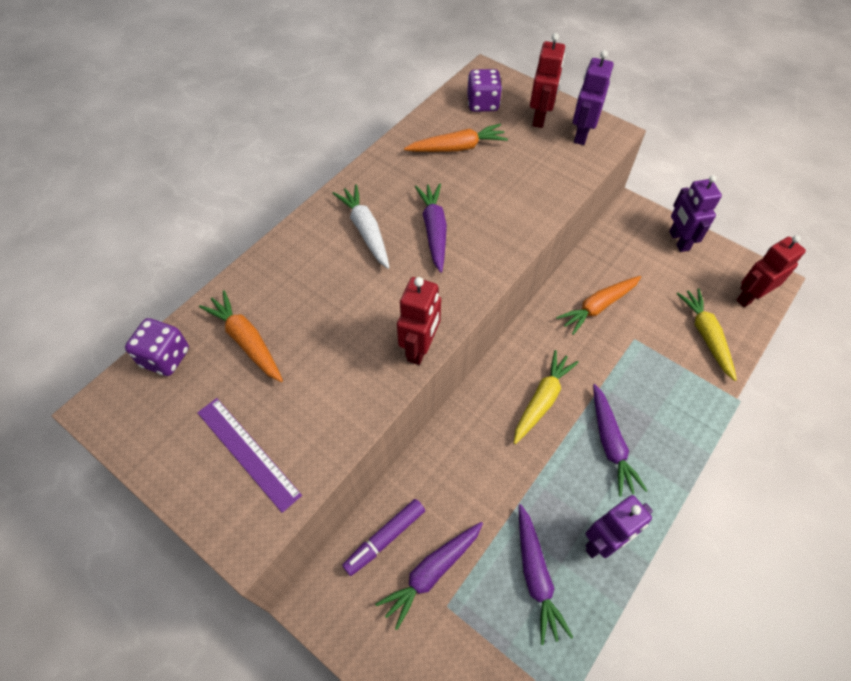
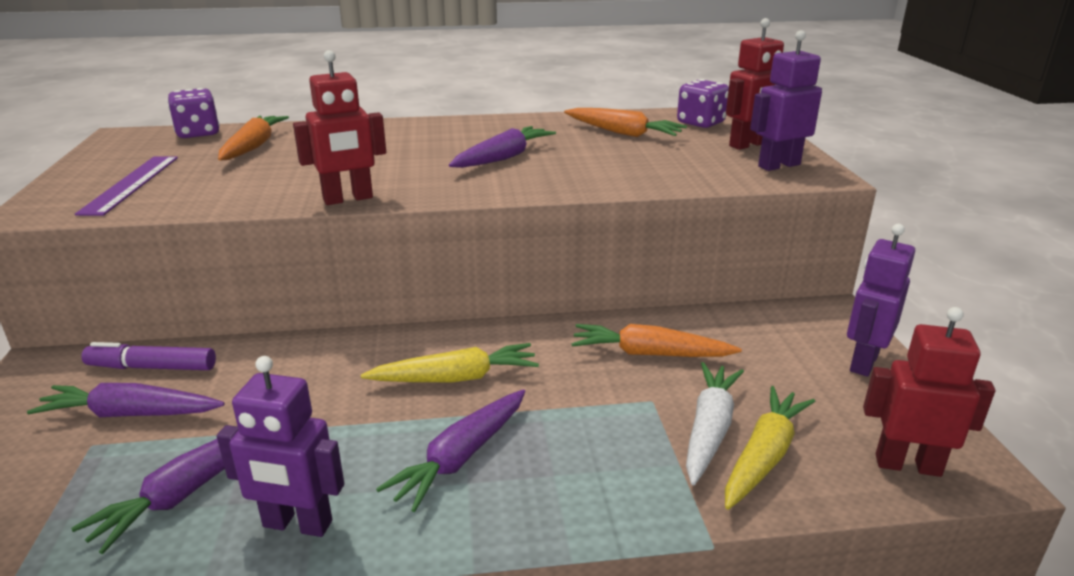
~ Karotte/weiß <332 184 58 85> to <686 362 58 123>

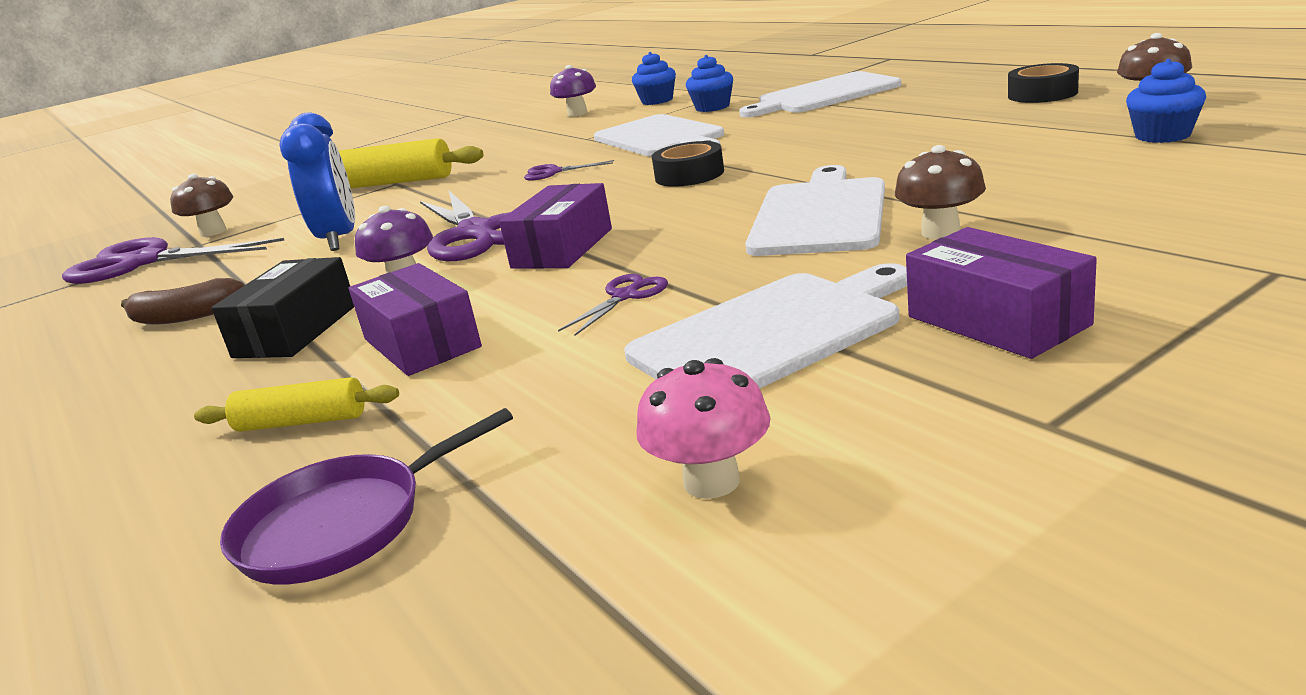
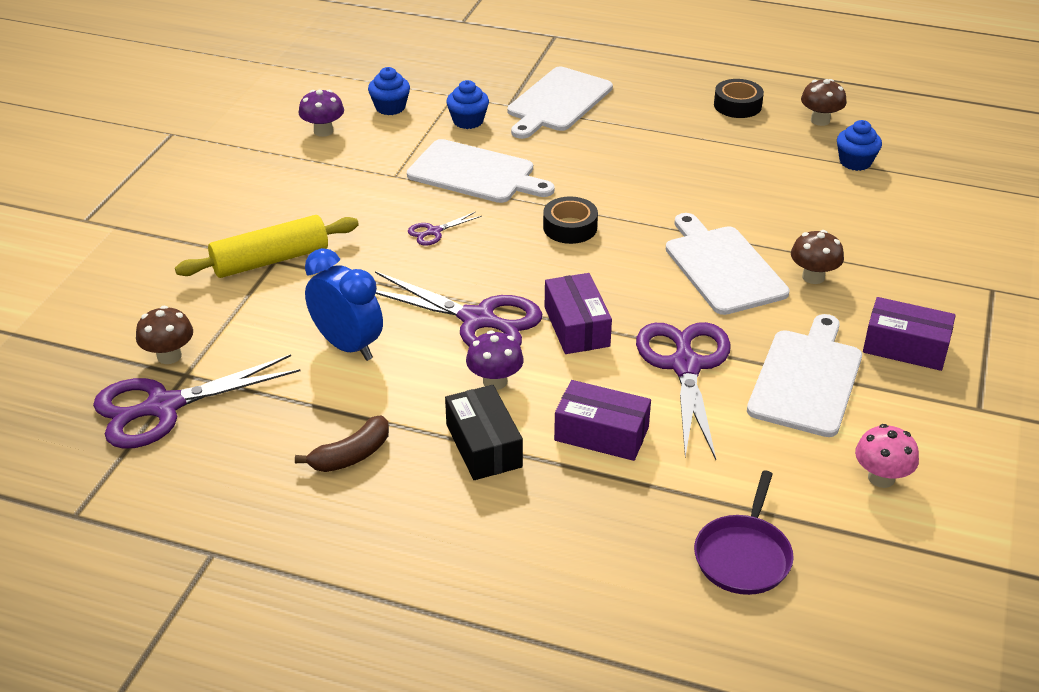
~ Schere/lila <558 274 110 62> = <636 322 95 138> x2.26
- Nudelholz/gelb <194 377 205 55>

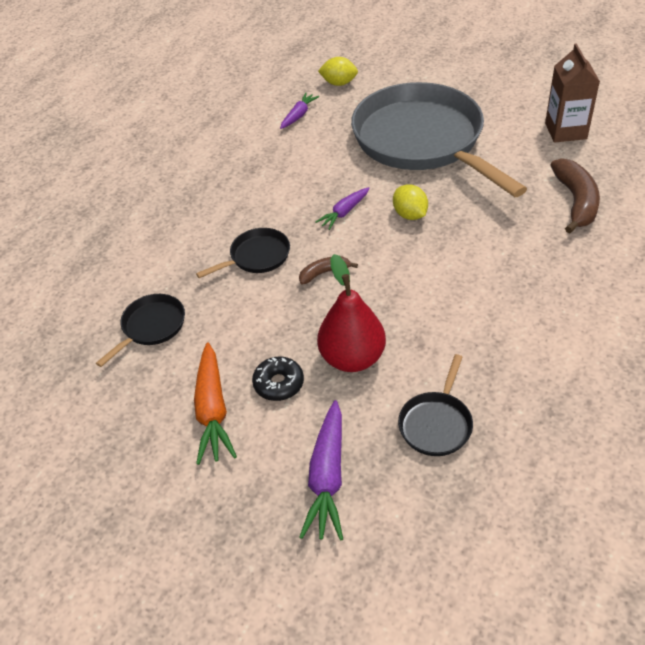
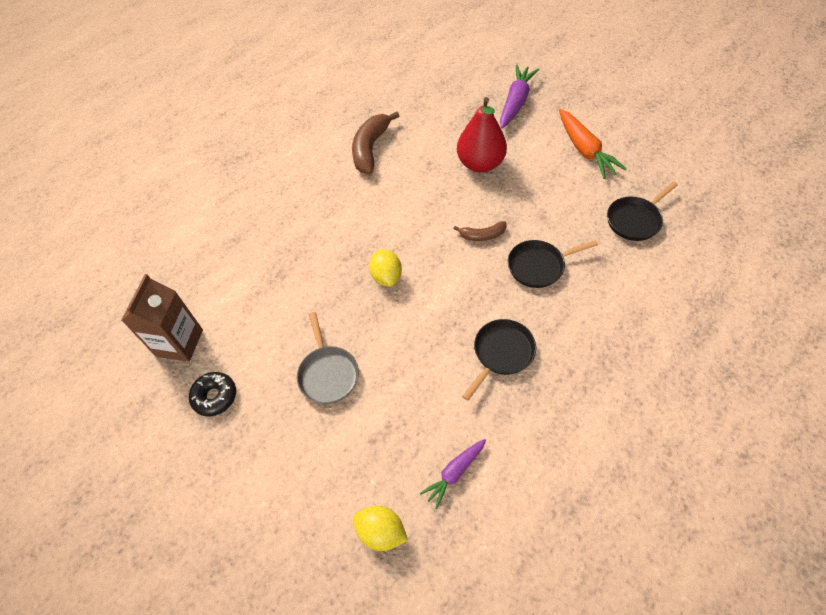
~ Donut/schwarz <252 357 52 44> to <189 372 47 45>
~ Pfanne/grau <351 82 176 115> = <297 312 62 92> x0.41
~ Banane/braun <551 158 49 75> to <352 111 47 63>
~ Pfanne/schwarz <398 354 75 102> to <462 319 74 82>
~ Karotte/orange <194 343 43 122> = <559 109 68 70> 150 degrees clockwise
- Karotte/lila <315 187 55 43>

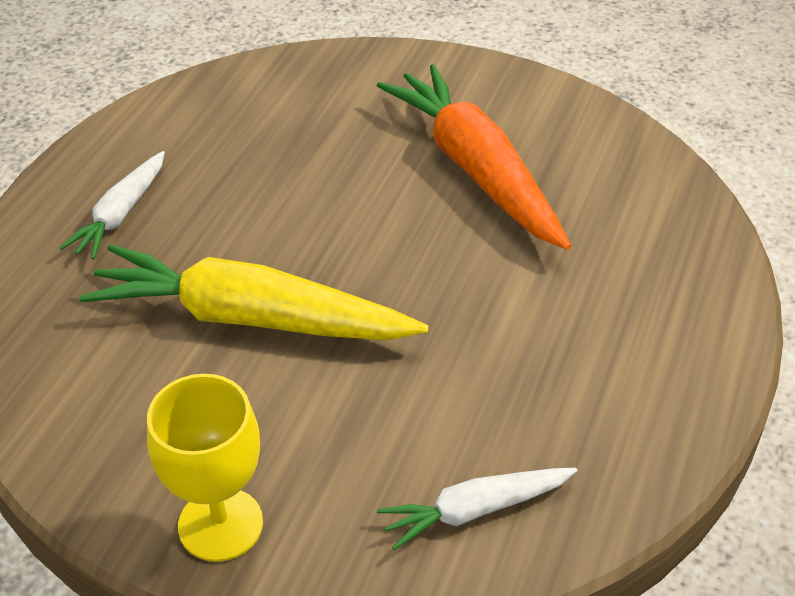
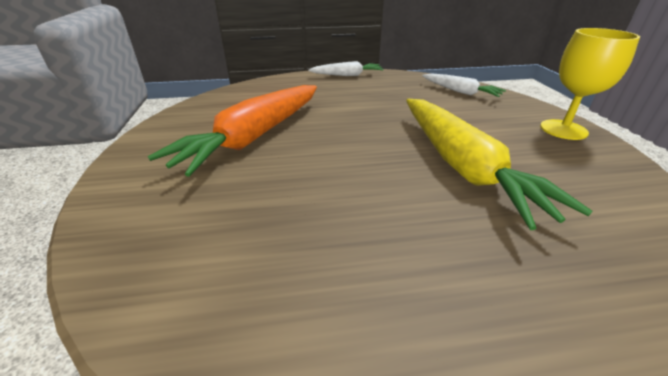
~ Karotte/weiß <60 151 105 108> to <308 61 75 15>

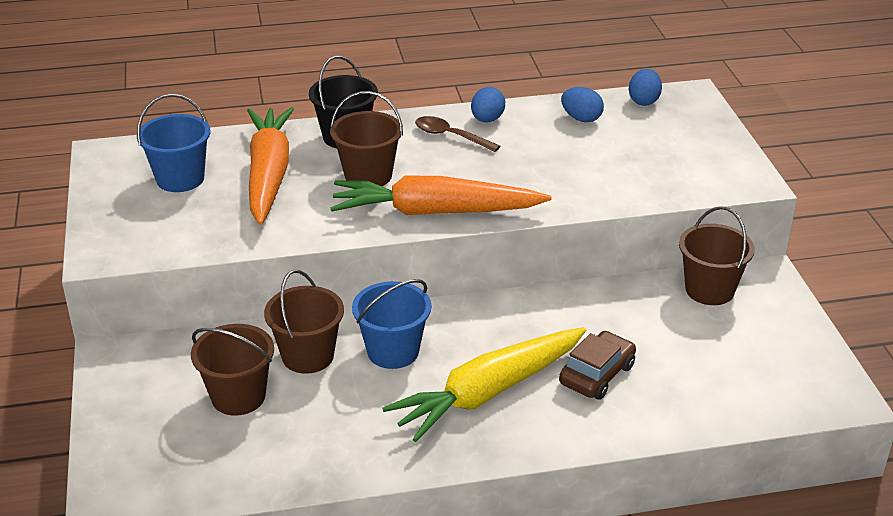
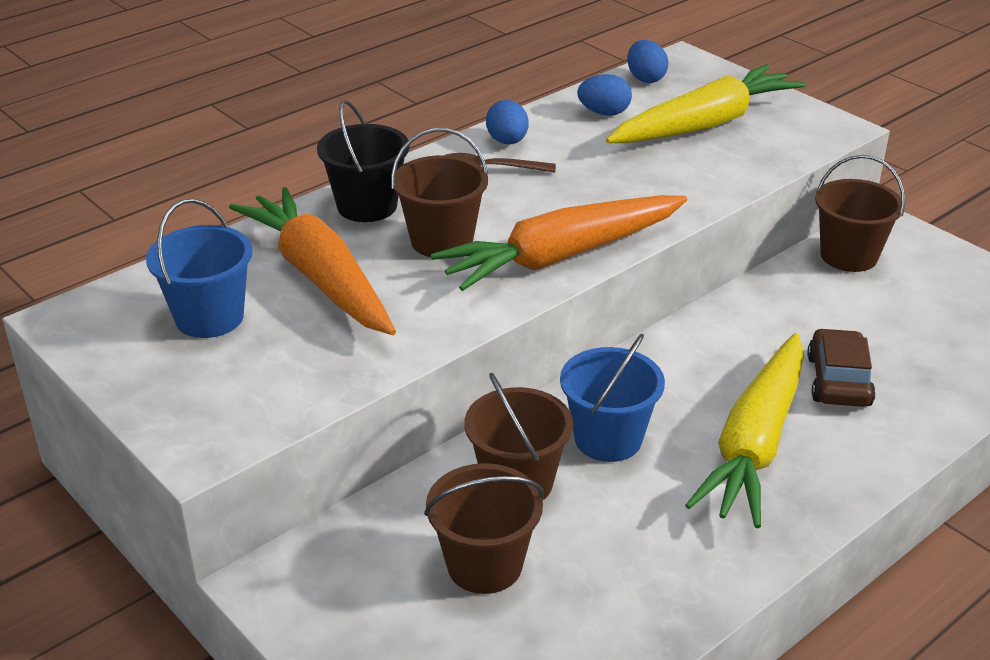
+ Karotte/gelb <606 64 200 79>

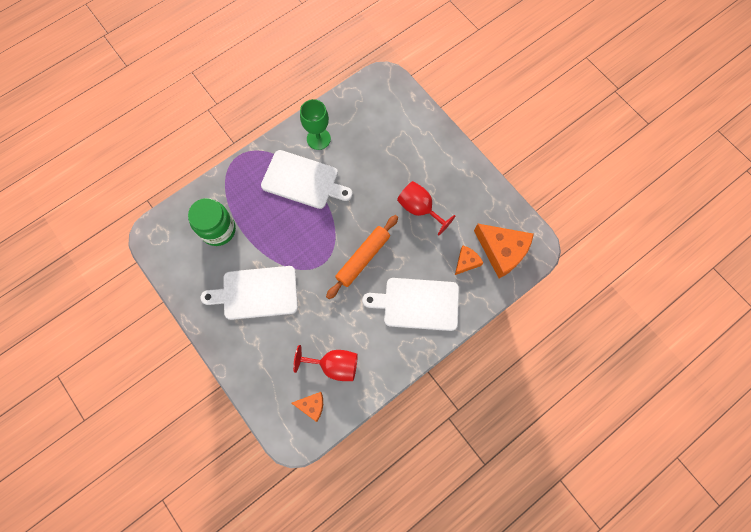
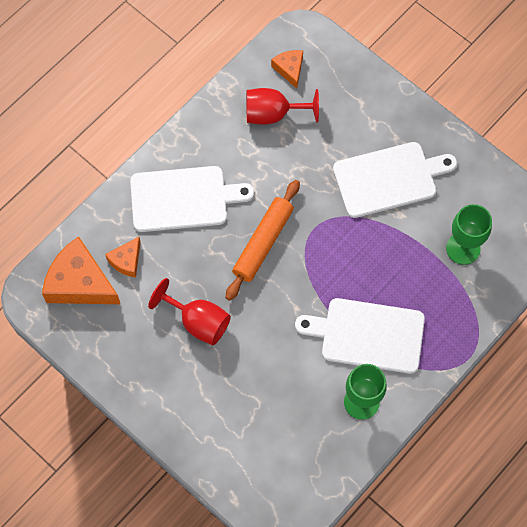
~ Käse/orange <292 392 31 30> = <271 50 32 39> 75 degrees clockwise
~ Einmachglas/grün <188 198 48 48> to Kelch/grün <446 204 46 61>

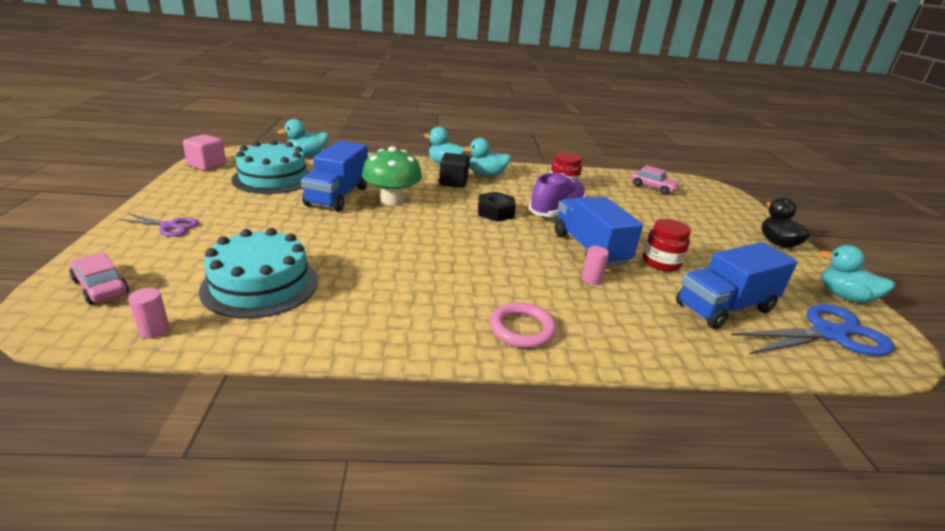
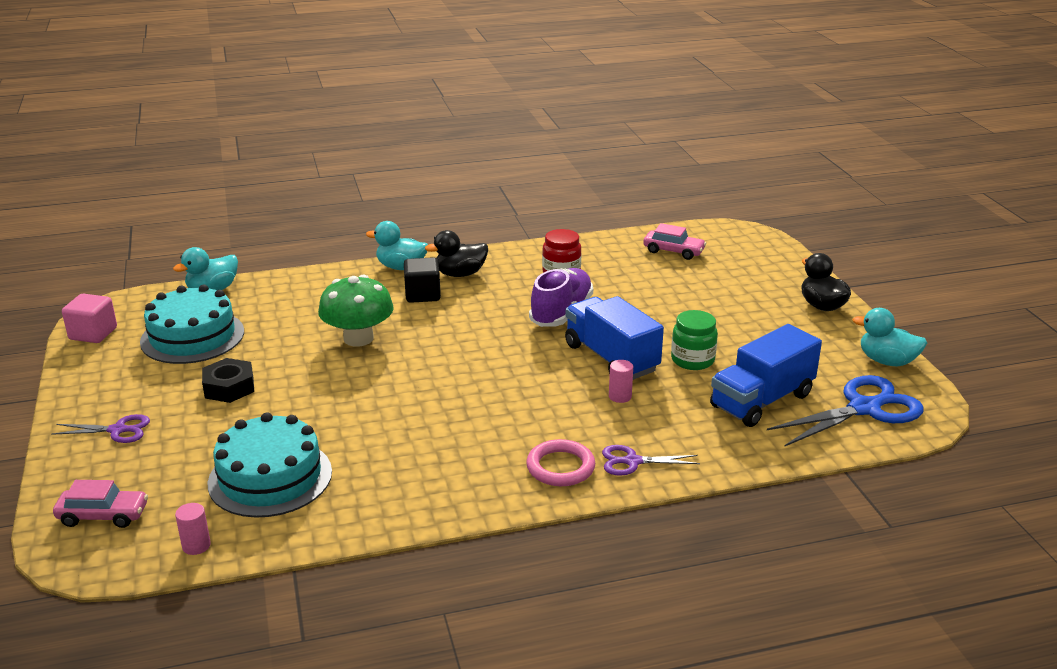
~ Auto/rosa <69 252 60 52> = <53 480 95 48> 150 degrees clockwise
~ Sechskantmutter/schwarz <478 192 38 30> to <202 358 52 45>
~ Ente/türkis <463 138 48 38> to Ente/schwarz <425 230 63 47>
+ Schere/lila <602 445 98 31>
~ Einmachglas/rot <643 219 48 53> to Einmachglas/grün <671 310 47 60>
- Lastwagen/blau <301 141 67 71>

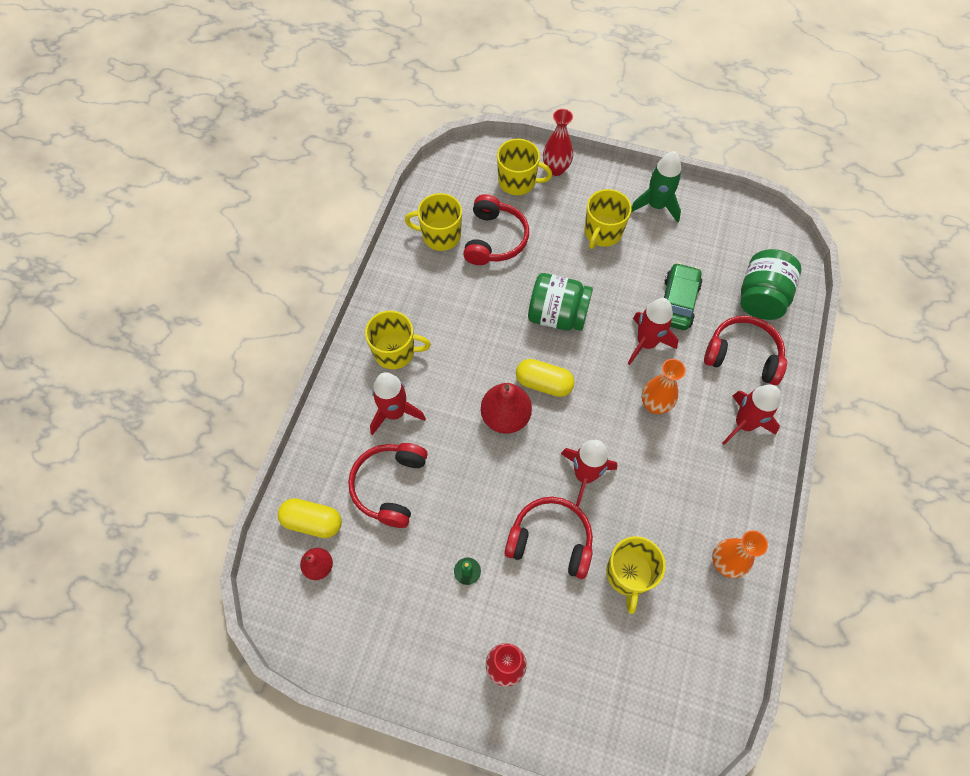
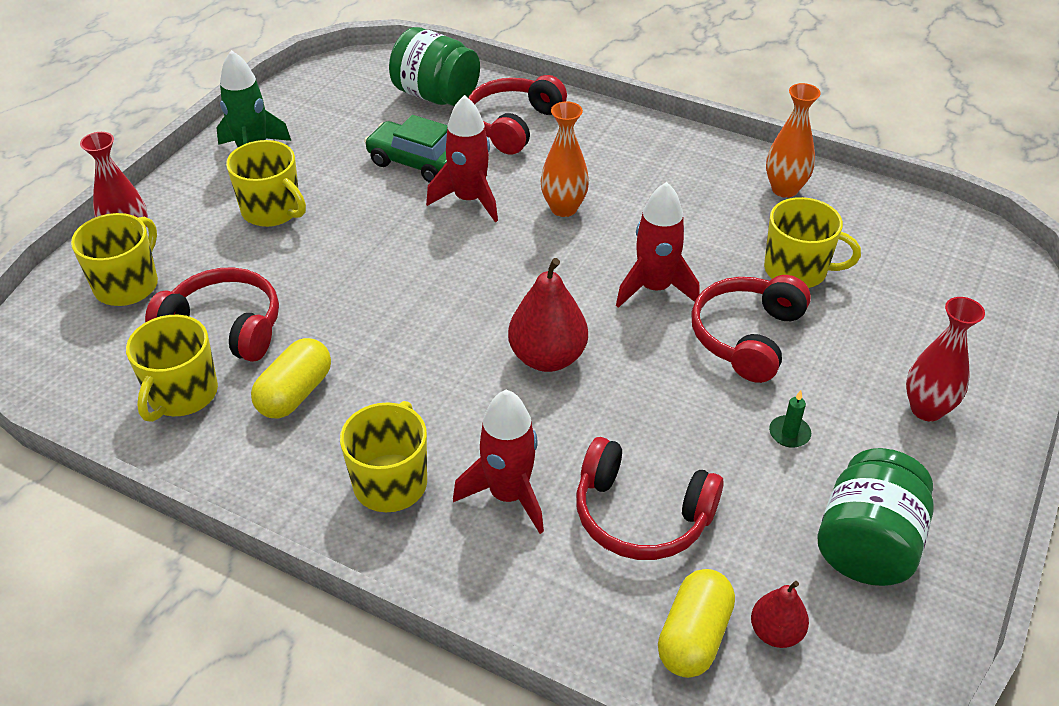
~ Kapsel/gelb <516 359 59 38> to <251 338 80 81>
~ Einmachglas/grün <528 273 65 58> to <818 448 116 138>
- Rakete/rot <722 385 59 60>

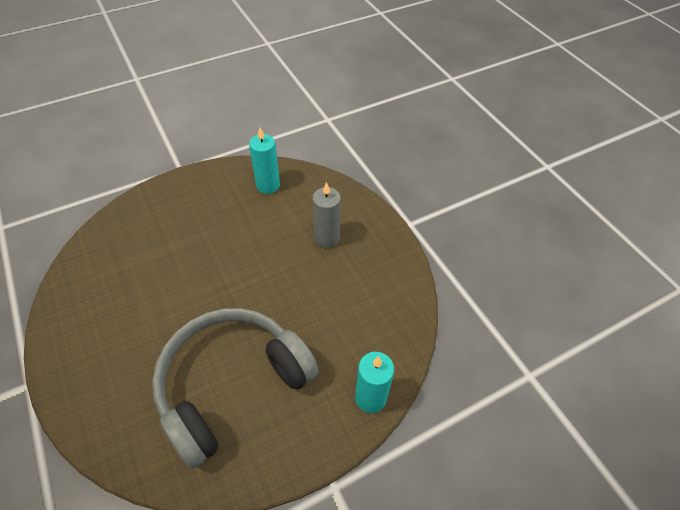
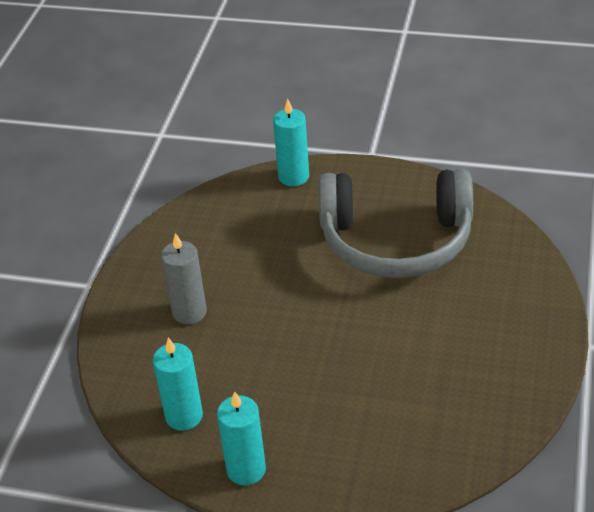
+ Kerze/türkis <217 391 49 94>

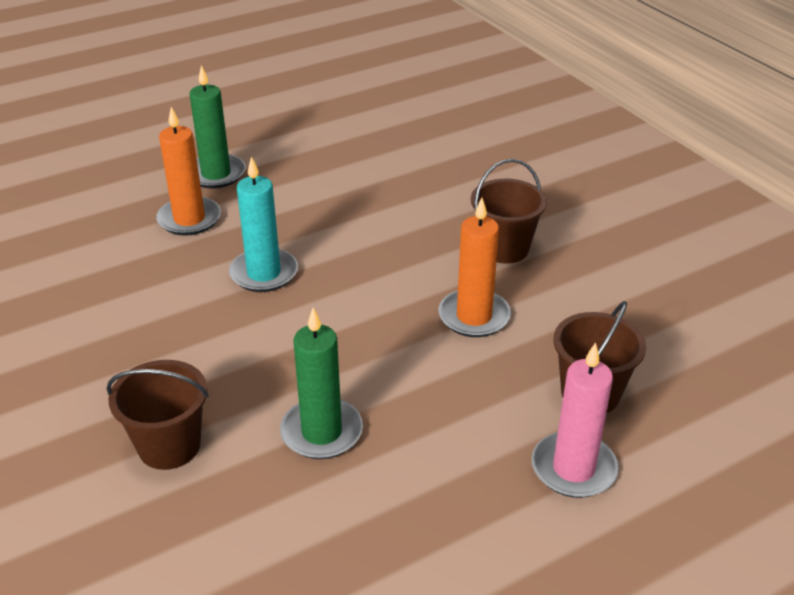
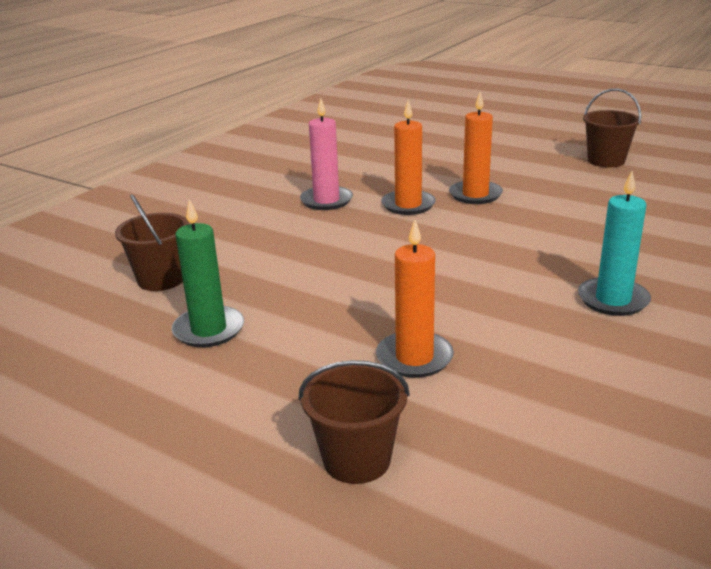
~ Kerze/rosa <531 342 88 156> to <300 98 53 112>
~ Kerze/grün <190 65 56 123> to Kerze/orange <449 92 54 112>
~ Kerze/türkis <229 156 69 136> to <578 171 73 145>
~ Eimer/braun <471 159 76 105> to <583 88 58 79>

